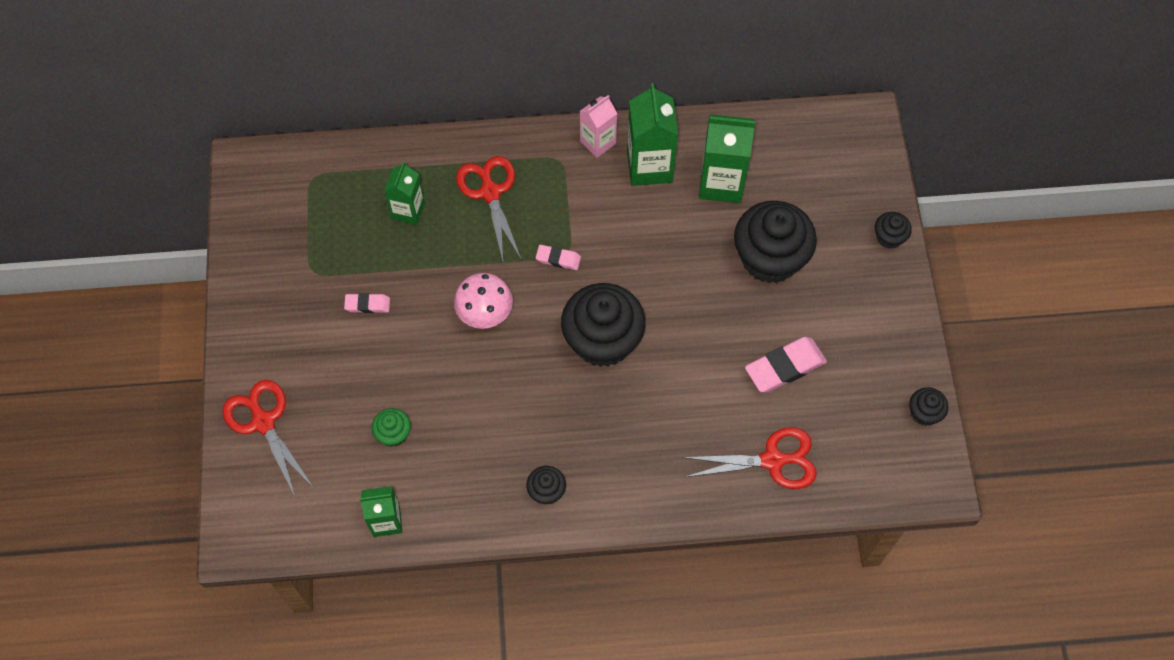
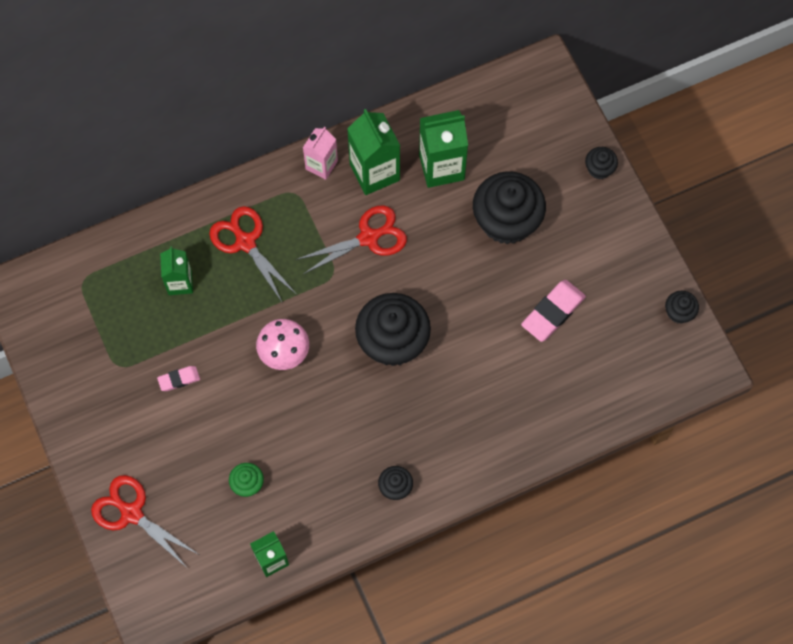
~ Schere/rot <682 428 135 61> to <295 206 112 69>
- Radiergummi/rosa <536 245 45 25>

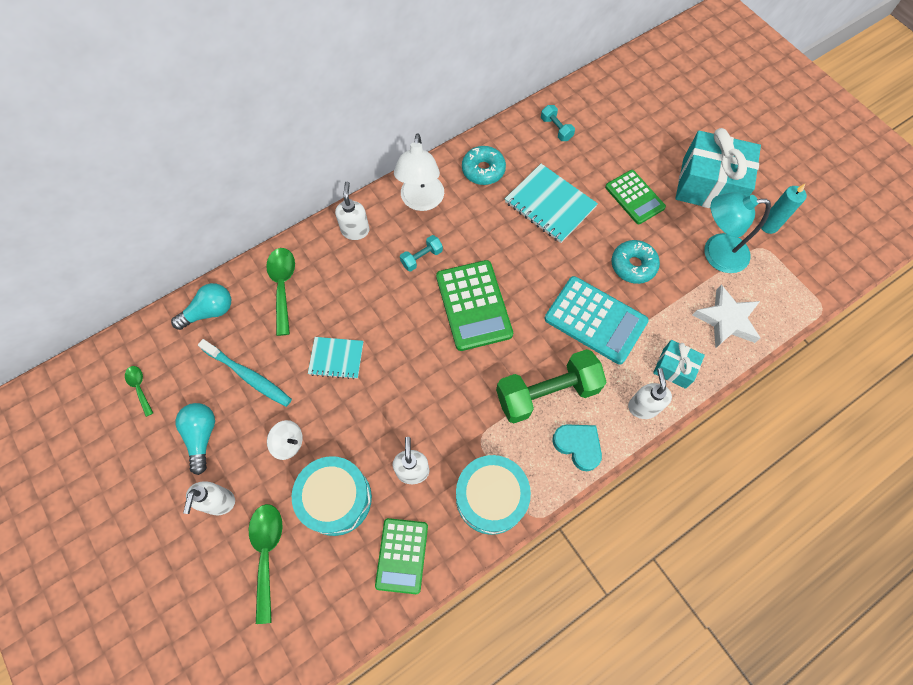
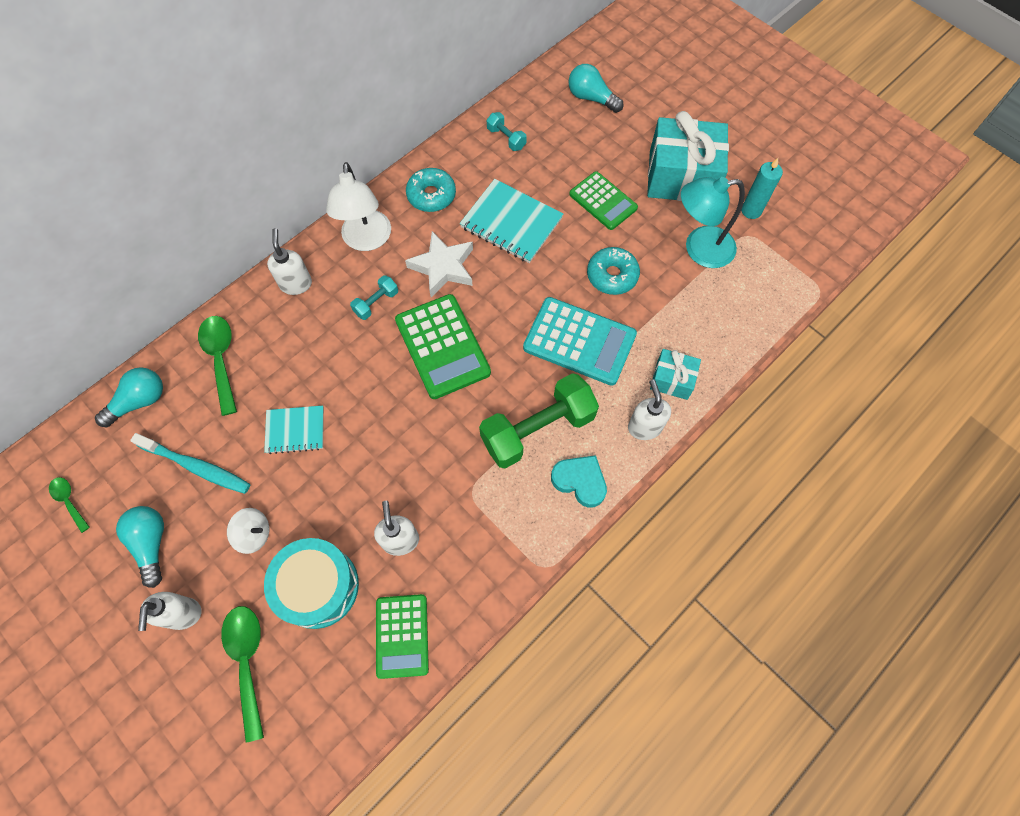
~ Stern/weiß <693 285 67 63> to <405 231 68 66>
+ Glühbirne/türkis <569 64 54 49>
- Trommel/türkis <456 455 75 80>

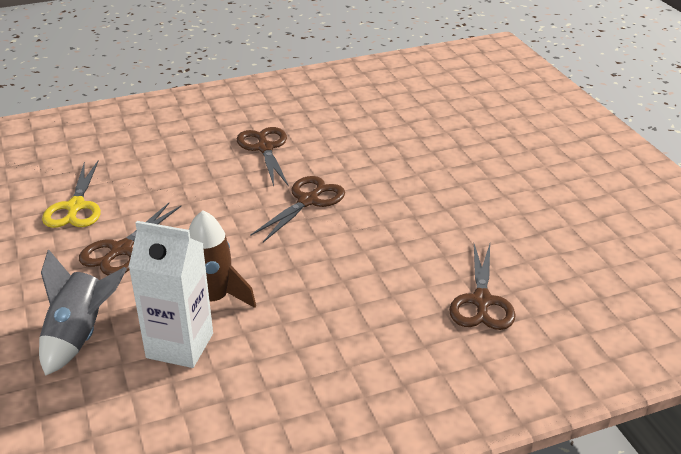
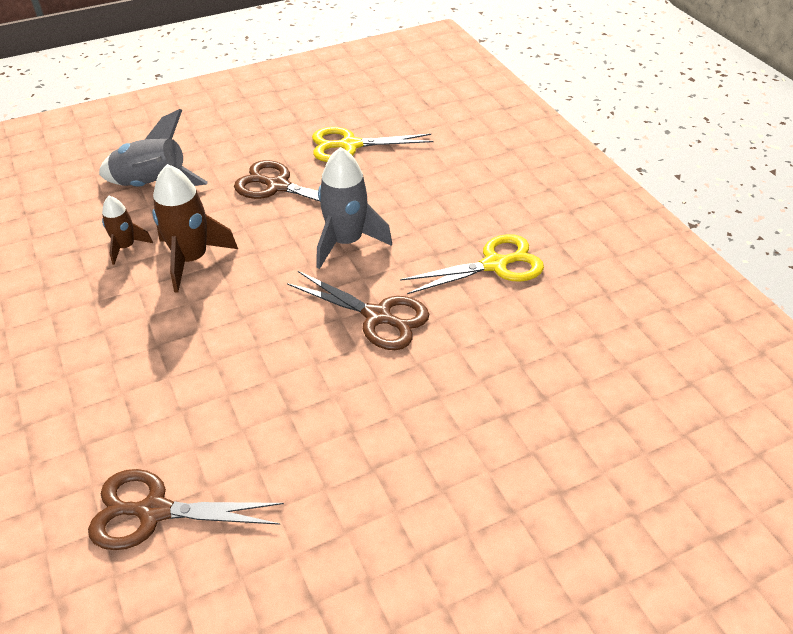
~ Getränkekarton/weiß <129 221 84 147> to Rakete/braun <102 196 51 69>
+ Rakete/grau <316 147 76 122>
~ Schere/braun <237 127 51 59> to Schere/gelb <400 234 144 60>

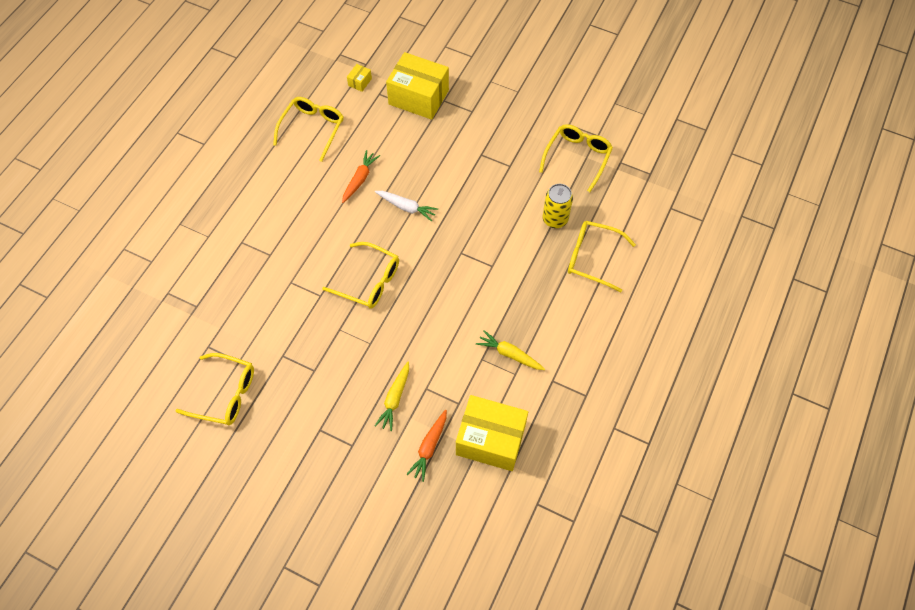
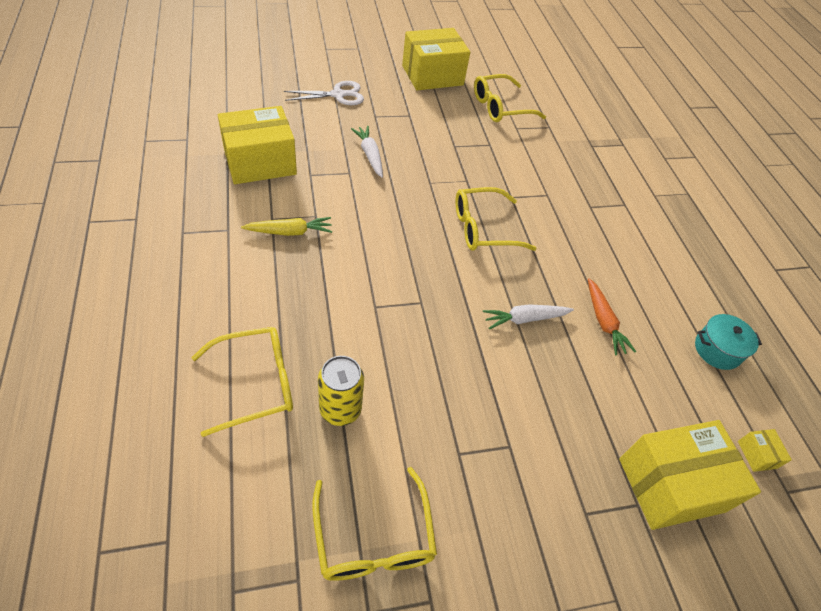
+ Schere/weiß <284 81 80 24>
~ Karotte/gelb <375 361 34 70> to Karotte/weiß <351 126 32 52>
+ Schachtel/gelb <402 28 68 62>
~ Brille/gelb <273 97 70 65> to Kochtopf/türkis <695 314 67 56>
- Karotte/orange <406 410 41 72>

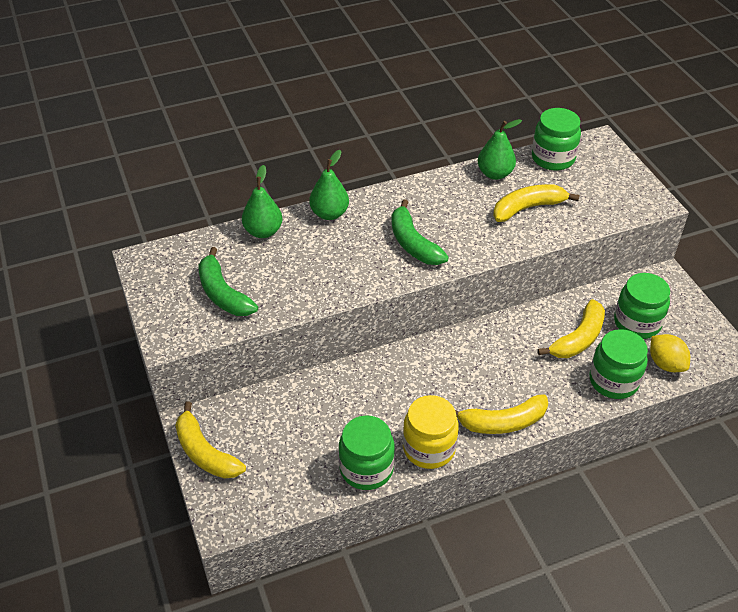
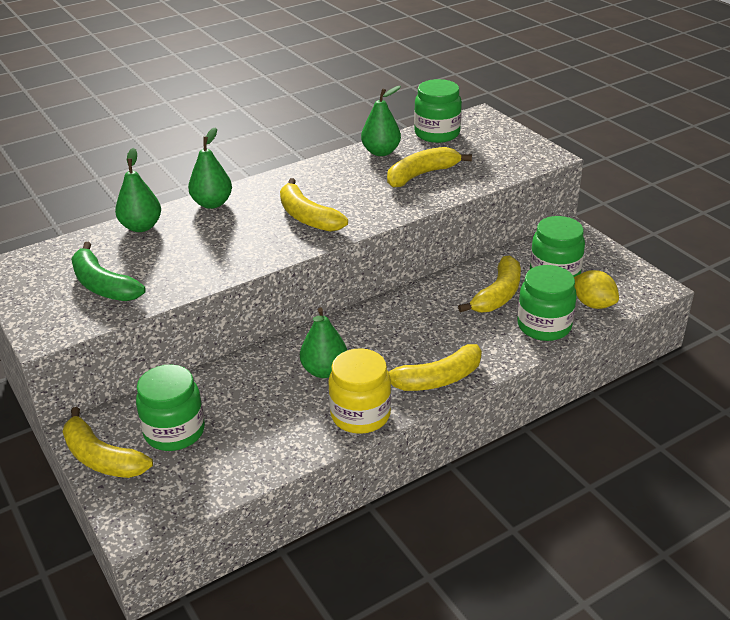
~ Einmachglas/grün <339 415 56 75> to <136 365 69 86>
~ Banane/grün <391 199 58 66> to Banane/gelb <280 178 68 54>
+ Birne/grün <300 307 47 71>

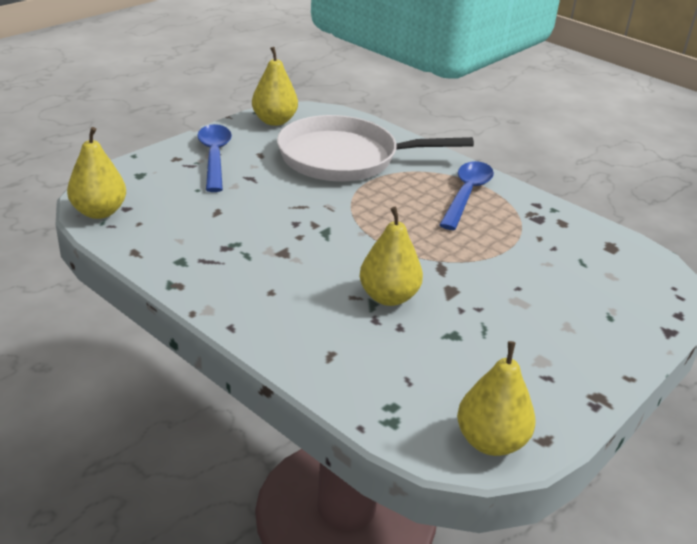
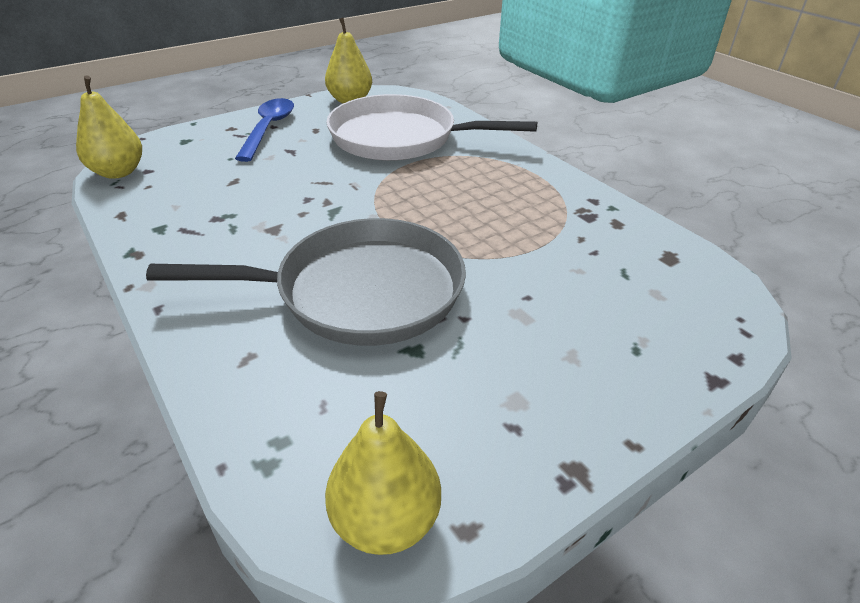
~ Birne/gelb <360 207 63 99> to Pfanne/grau <146 218 320 128>
- Löffel/blau <439 161 55 69>

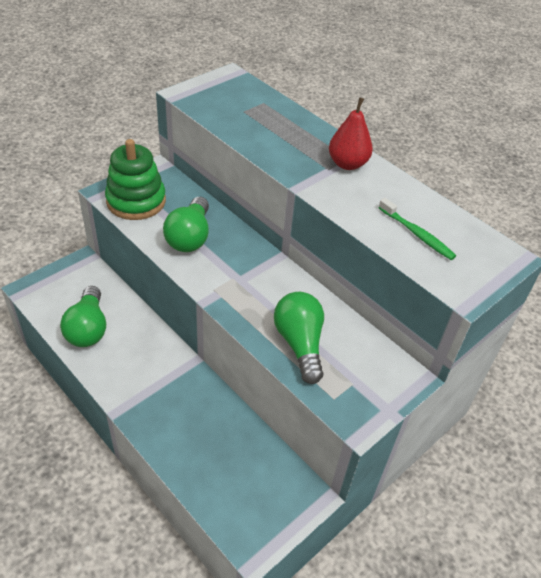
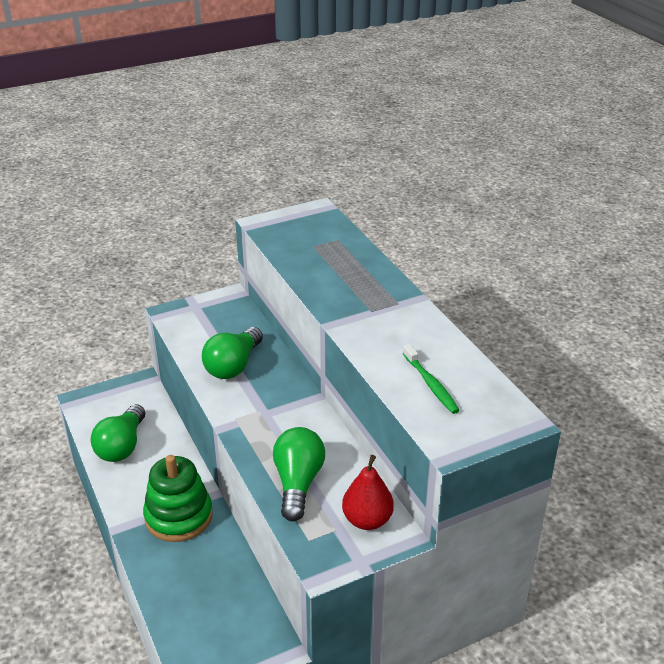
~ Stapelspielzeug/grün <105 139 61 81> to <143 455 70 87>
~ Birne/rot <329 97 44 73> to <342 455 52 75>

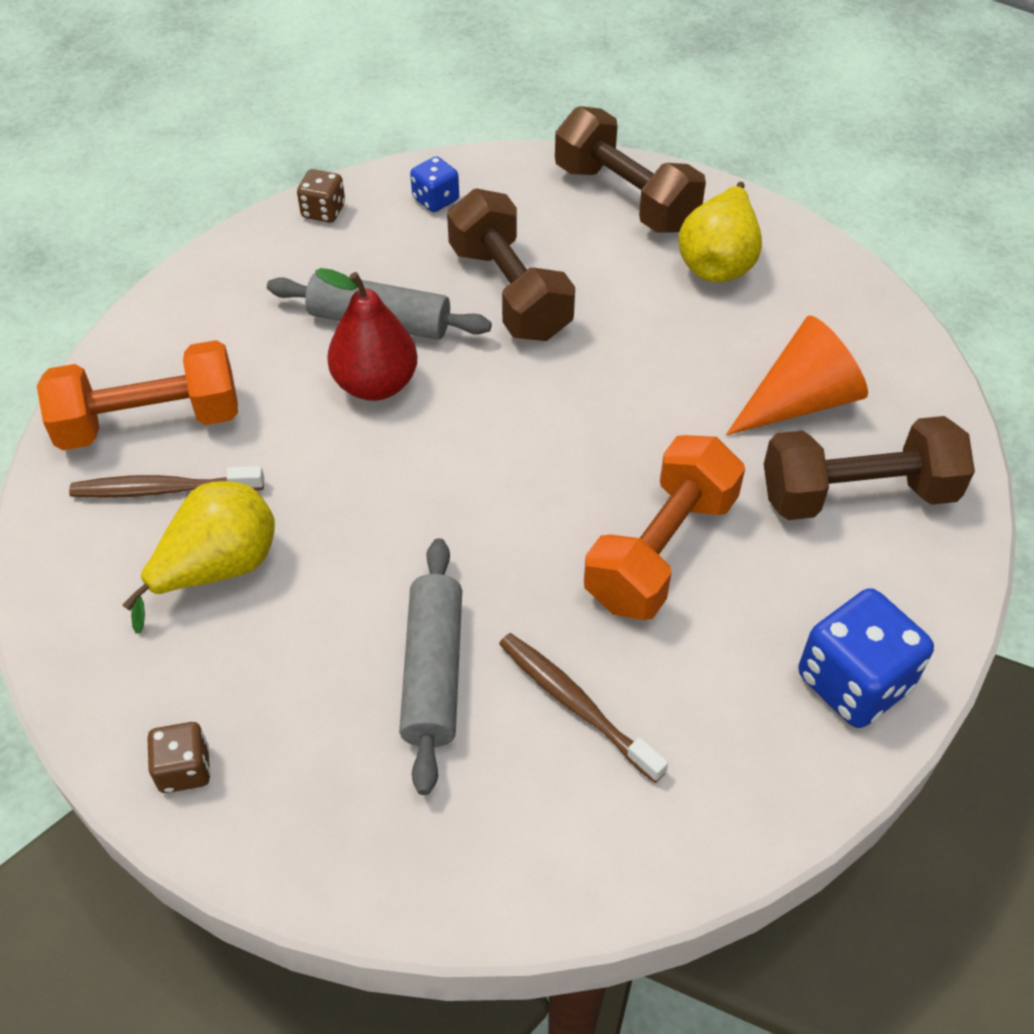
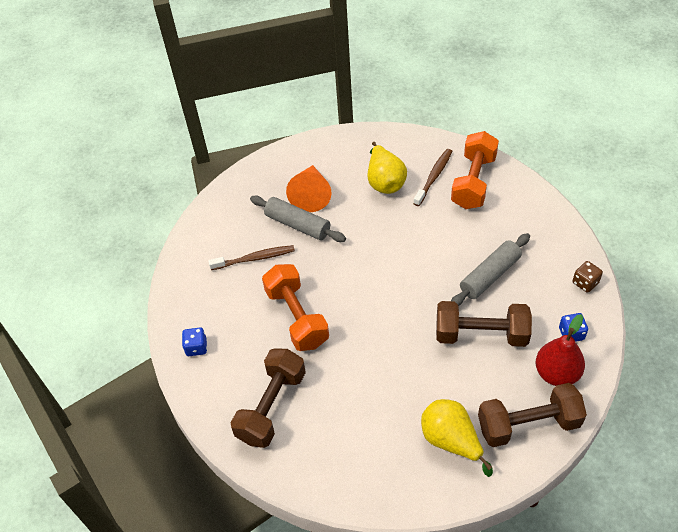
~ Spielwürfel/blau <798 588 136 140> = <182 327 25 29> x0.55
~ Kegel/orange <726 315 142 120> to <286 165 45 47>
~ Birne/rot <315 268 102 133> to <536 314 49 72>
- Spielwürfel/braun <147 722 64 71>

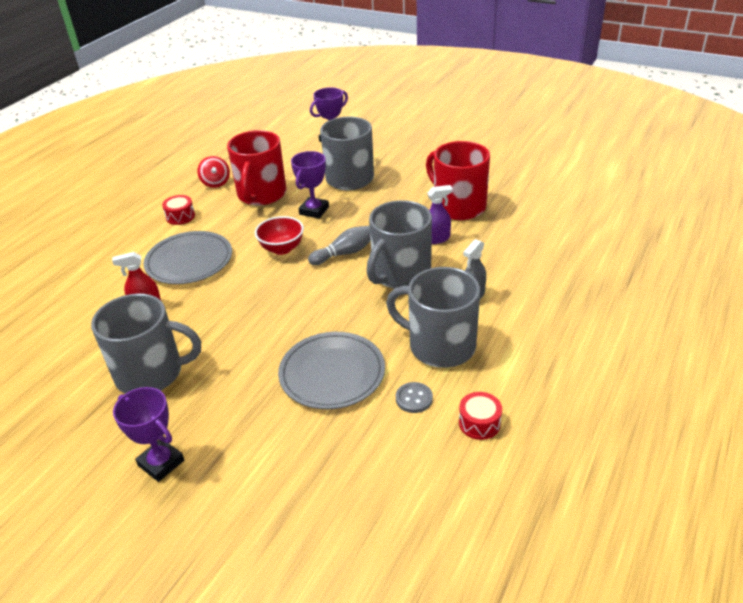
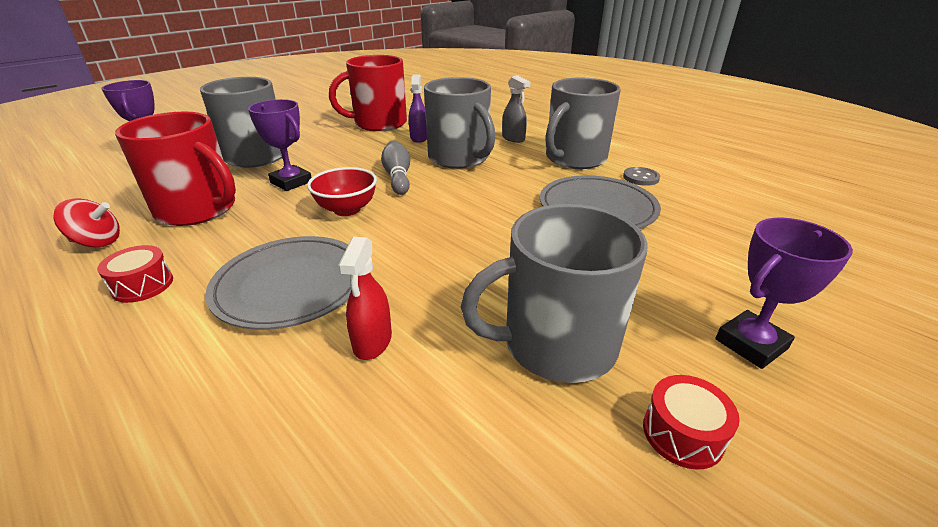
~ Tasse/grau <91 293 110 101> = <461 204 187 179> 120 degrees counterclockwise
~ Trommel/rot <459 392 43 48> to <643 375 97 95>

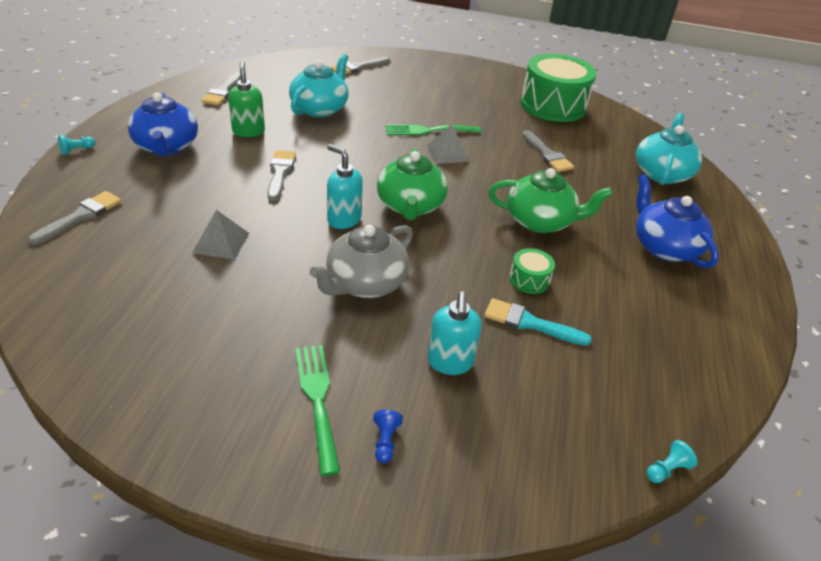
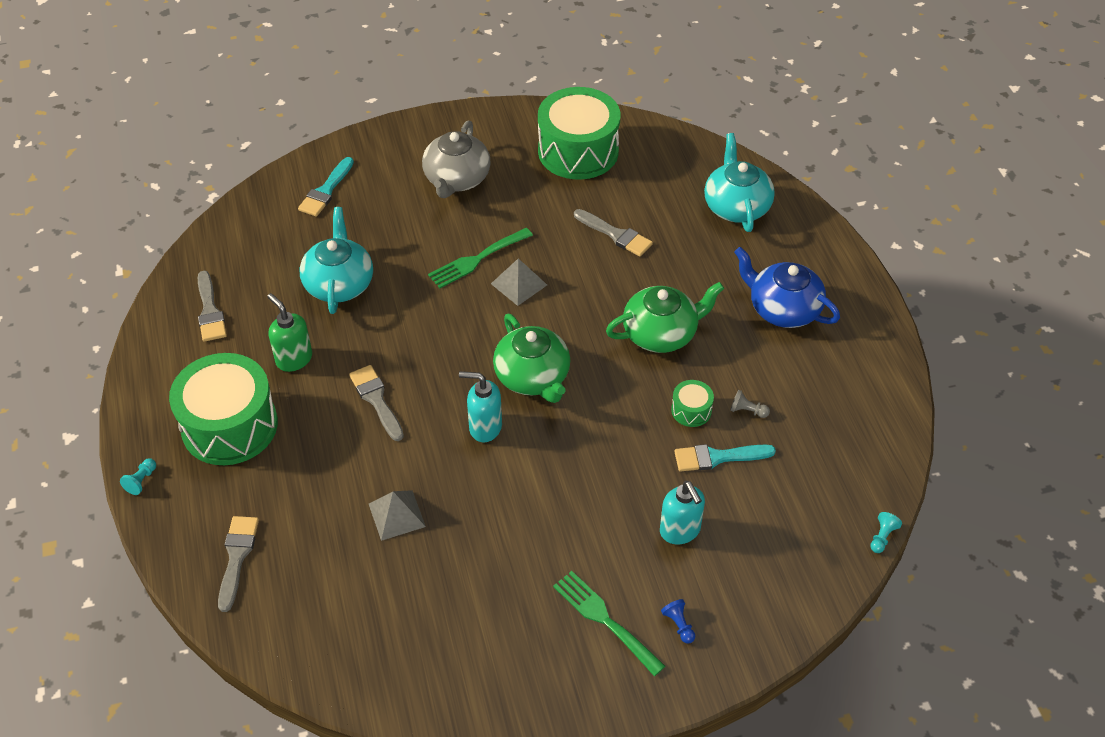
~ Teekanne/blau <128 92 70 64> to Trommel/grün <169 353 109 112>
~ Pinsel/grau <331 57 59 17> to Pinsel/türkis <298 157 56 60>
~ Teekanne/grau <310 225 103 73> to <422 120 69 78>
+ Bauer/grau <730 390 40 28>

